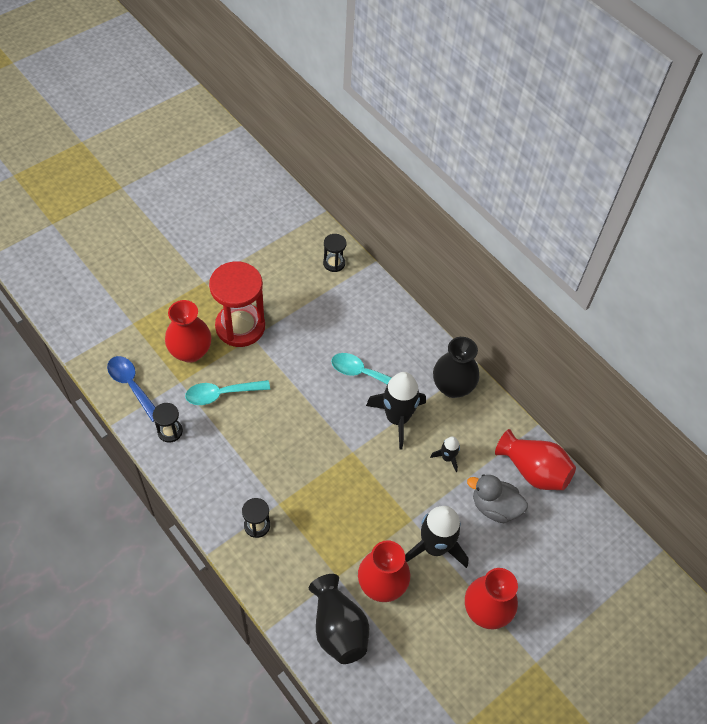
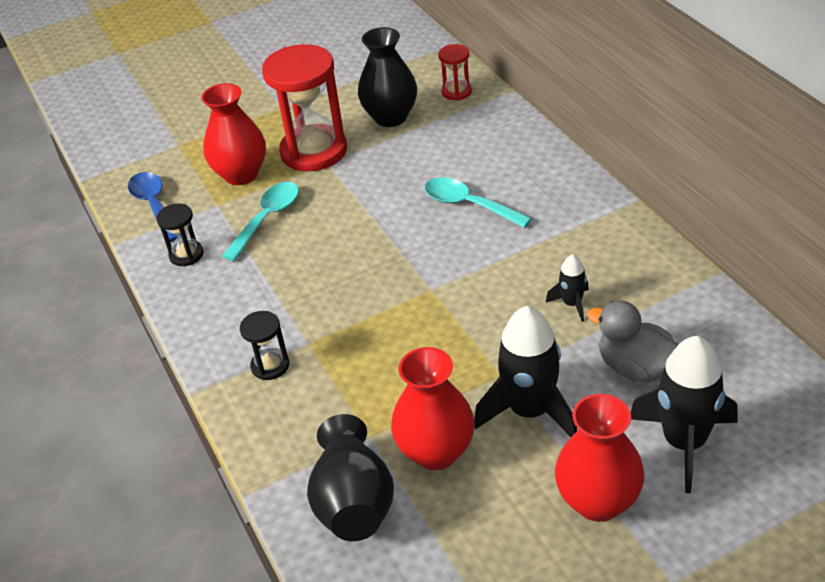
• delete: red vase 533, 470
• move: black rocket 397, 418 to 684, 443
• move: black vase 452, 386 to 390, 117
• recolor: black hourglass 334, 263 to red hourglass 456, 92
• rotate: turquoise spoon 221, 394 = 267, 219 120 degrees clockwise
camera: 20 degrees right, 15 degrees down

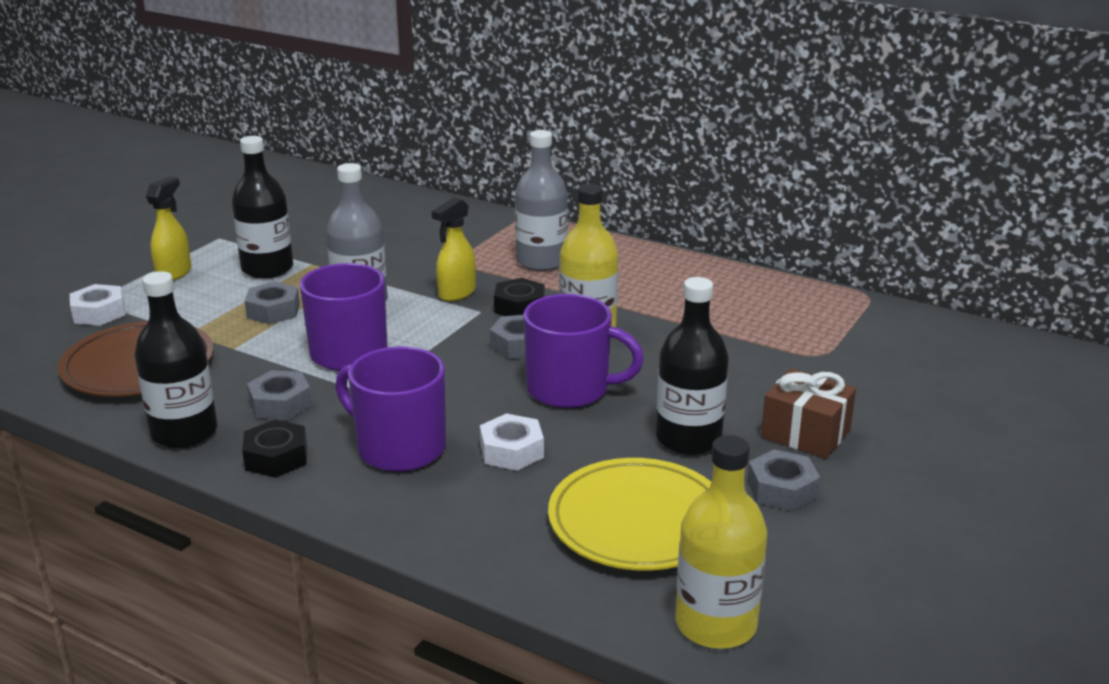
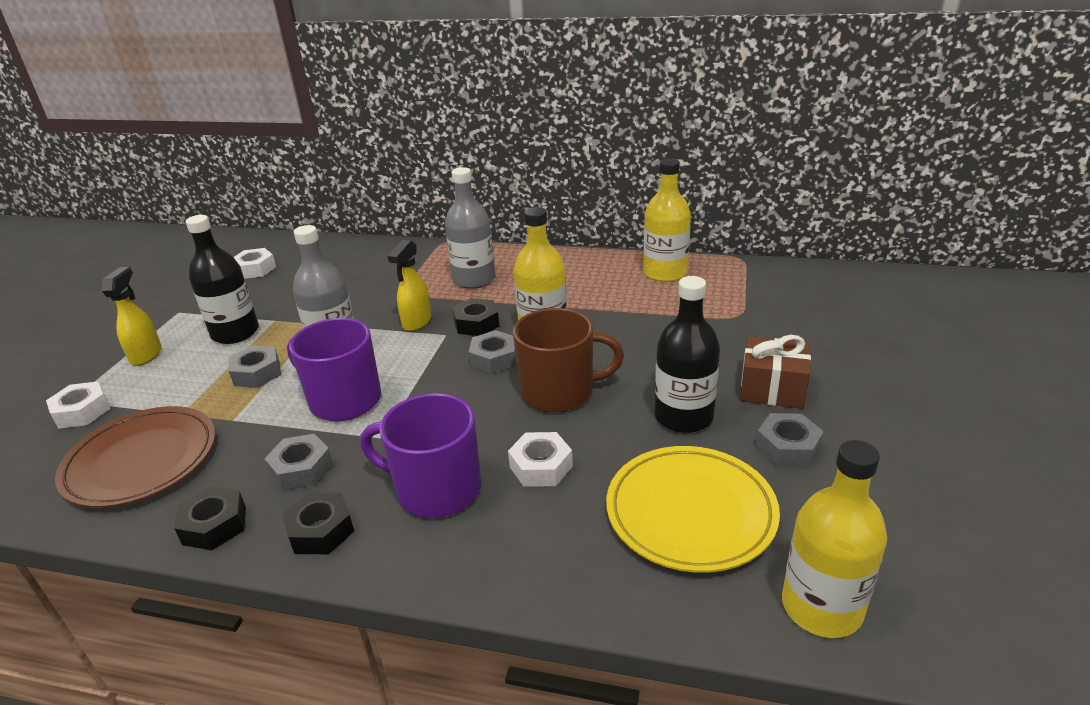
• insert: white nut 255, 269
• insert: yellow bottle 665, 273
• replace: black bottle 184, 432 to black nut 214, 525
• recolor: purple mug 570, 389 to brown mug 559, 392
camera: 15 degrees left, 5 degrees up

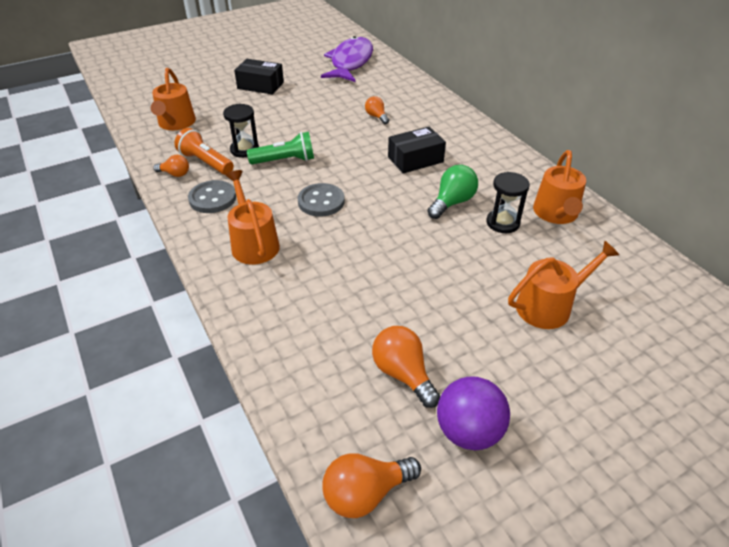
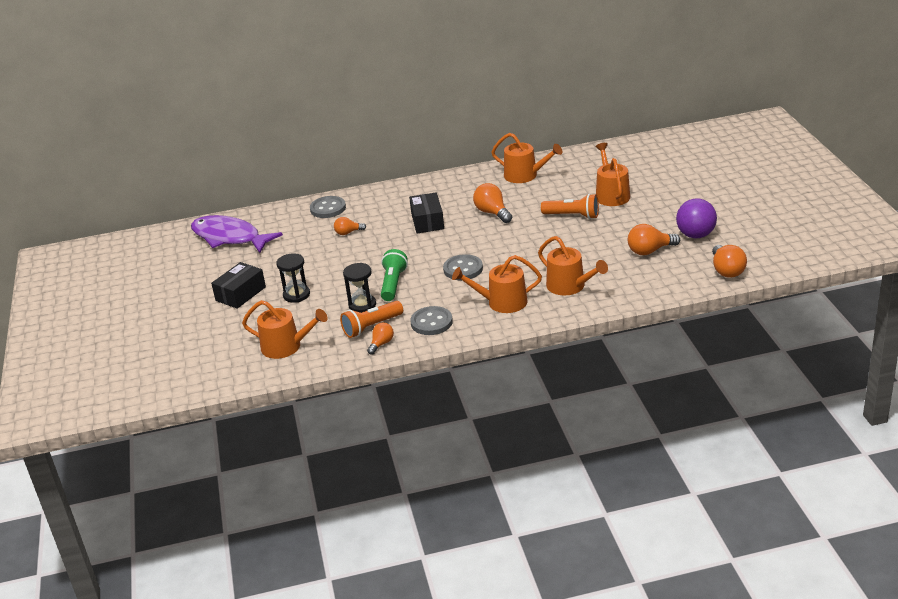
• insert: grey button 328, 208
• insert: orange watering can 569, 286
• insert: orange flashlight 572, 216
• move: black hourglass 503, 223 to 296, 295
• recolor: green light bulb 452, 202 to orange light bulb 492, 213
camera: 70 degrees left, 10 degrees down

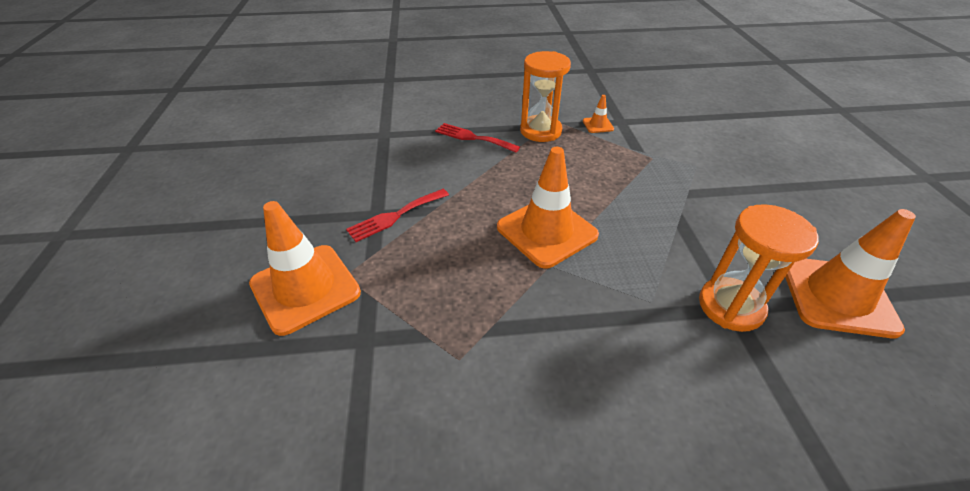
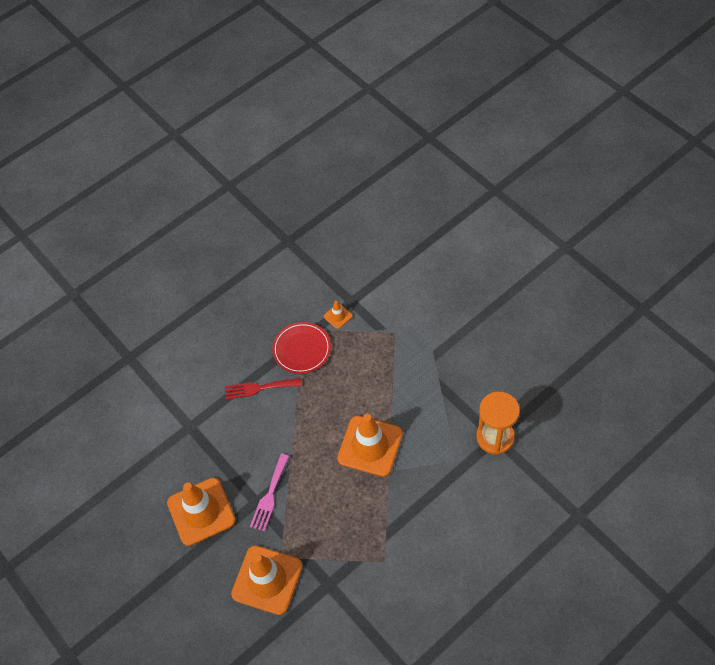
• move: orange traffic cone 837, 296 to 201, 511
• replace: orange hourglass 540, 131 to red plate 302, 349
• recolor: red fork 395, 216 to pink fork 269, 495
camera: 30 degrees left, 15 degrees up

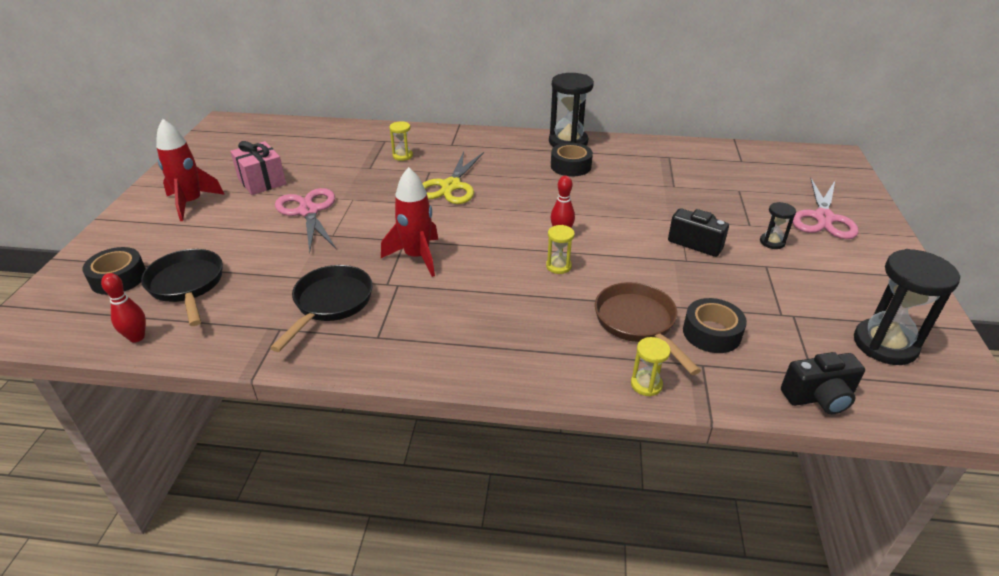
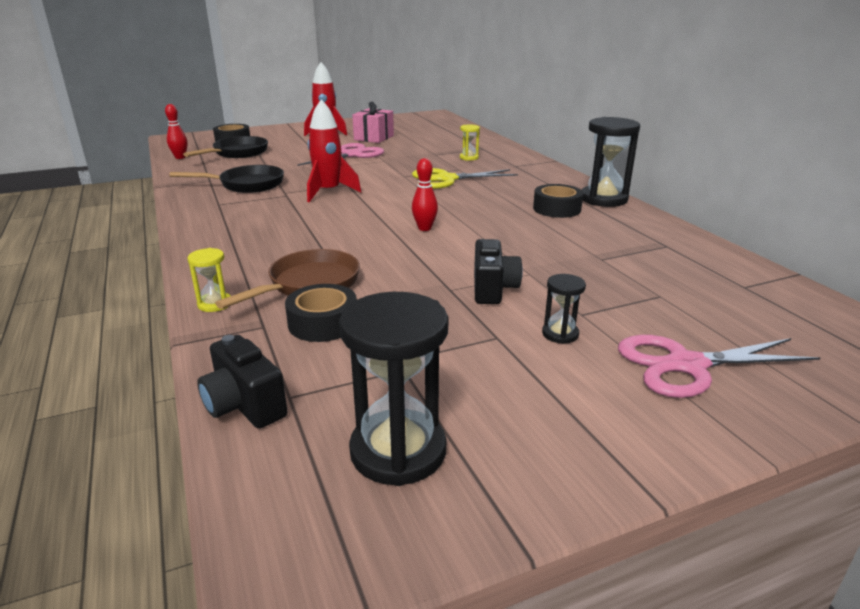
• delete: yellow hourglass 558, 266
camera: 60 degrees right, 10 degrees down

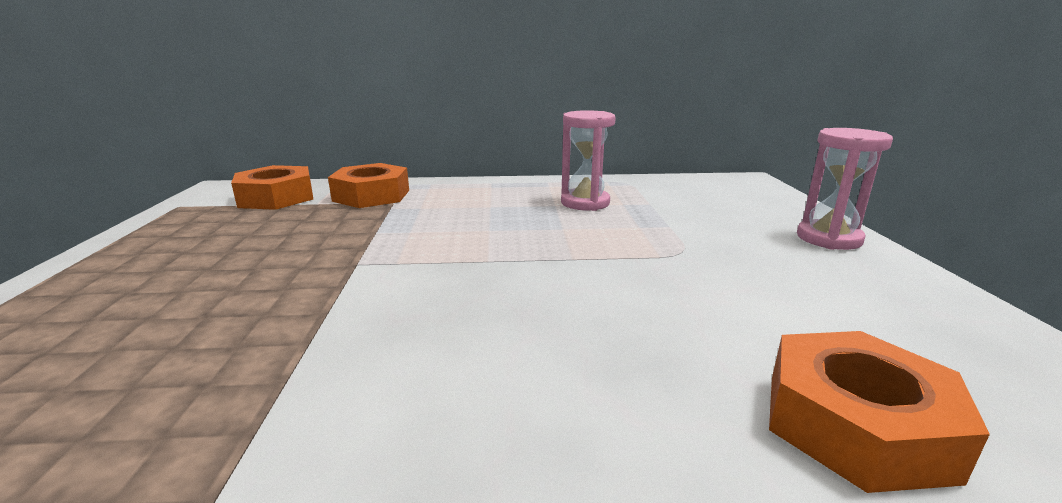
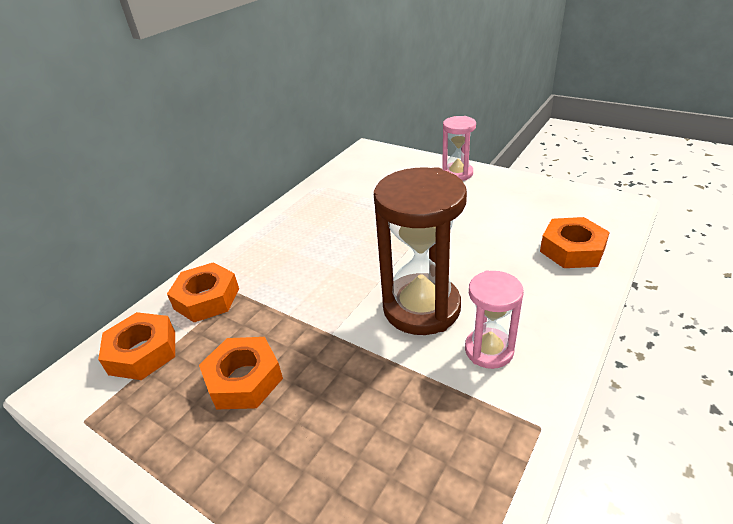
• insert: orange nut 244, 379
• insert: brown hourglass 421, 308
• move: pink hourglass 585, 203 to 489, 350
camera: 50 degrees left, 15 degrees up

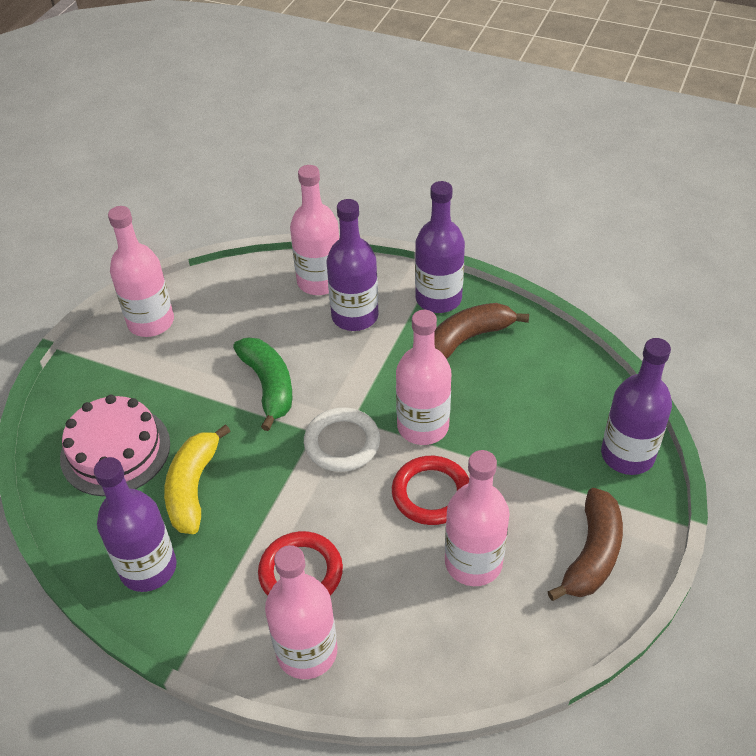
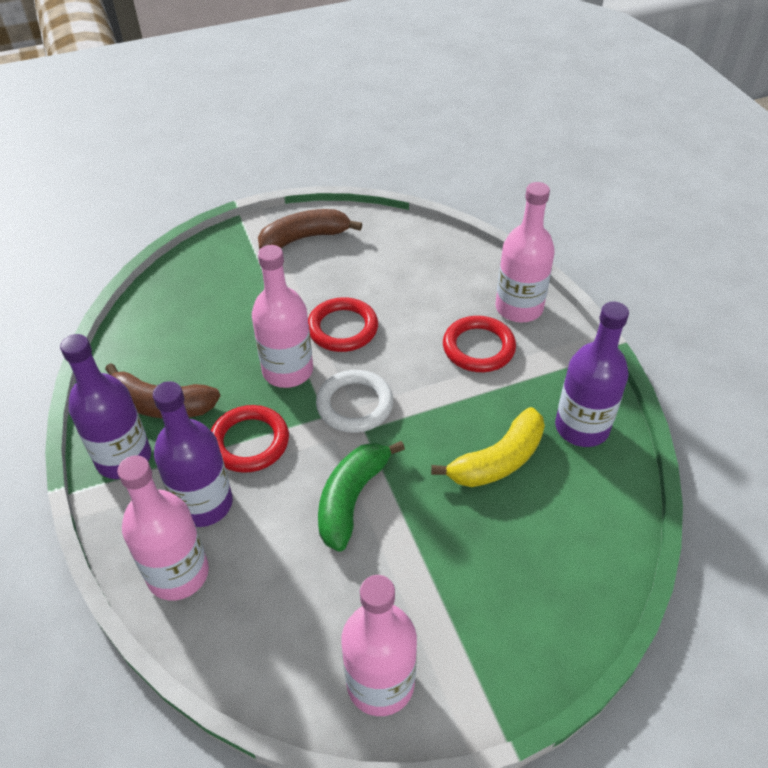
• delete: pink cake 115, 450
• delete: pink bottle 473, 562
• delete: purple bottle 627, 455
• insert: red ring 249, 442
camera: 135 degrees left, 0 degrees up

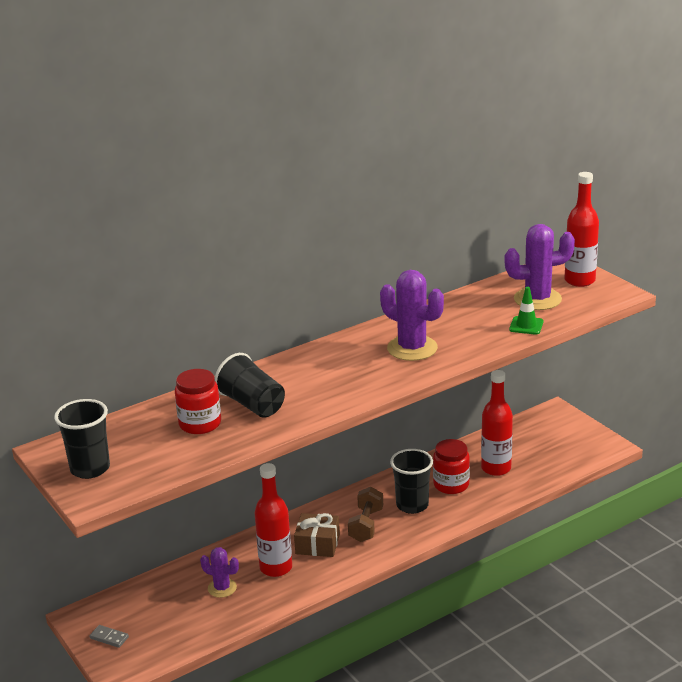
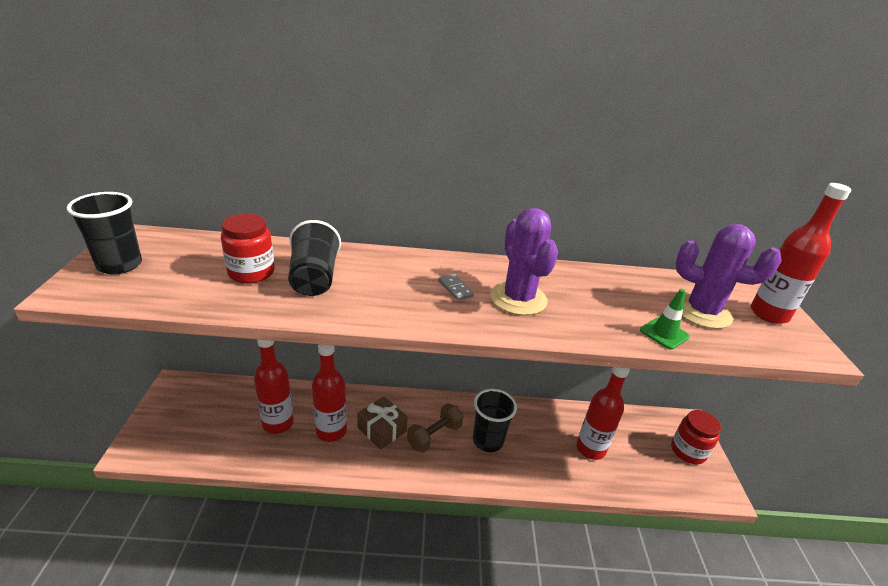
• move: grey domino 109, 638 to 455, 289
• move: red jar 451, 485 to 688, 451
• replace: purple cactus 222, 588 to red bottle 278, 423
camera: 30 degrees right, 5 degrees up

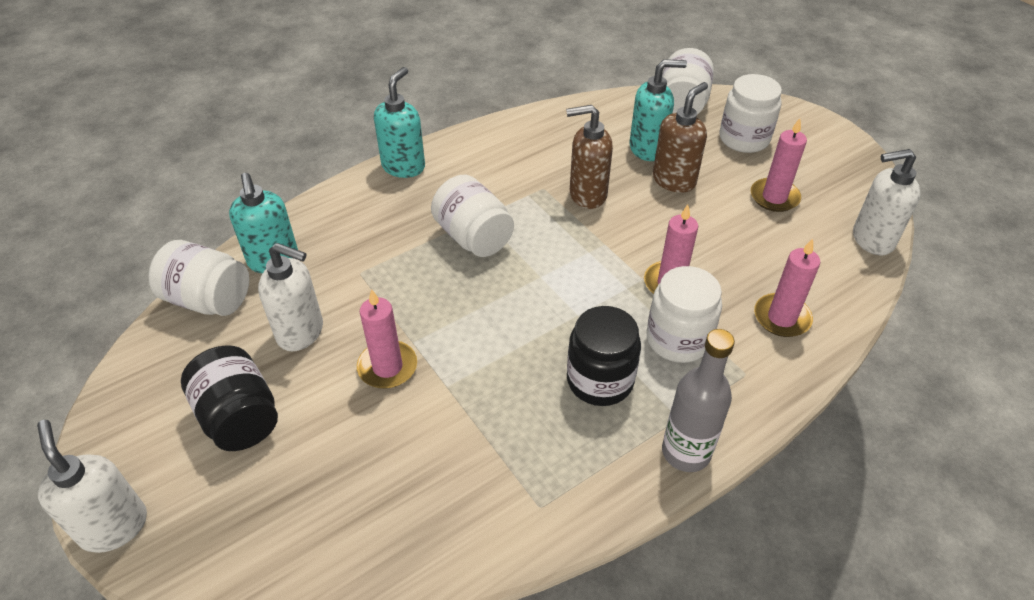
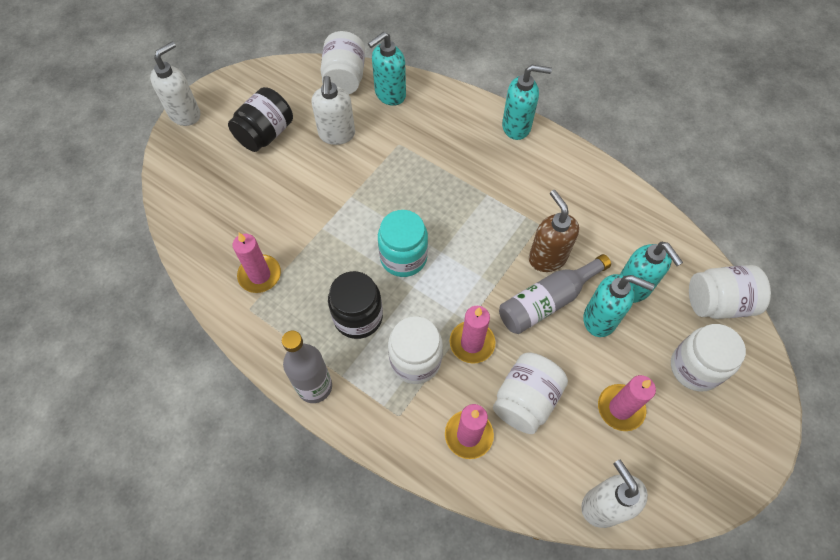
• insert: turquoise jar 403, 257
• insert: grey bottle 547, 301
• move: pink candle 387, 367 to 260, 275
• move: white jar 473, 237 to 525, 400
• recolor: brown soap dispenser 674, 180 to turquoise soap dispenser 600, 319
camera: 70 degrees right, 15 degrees up

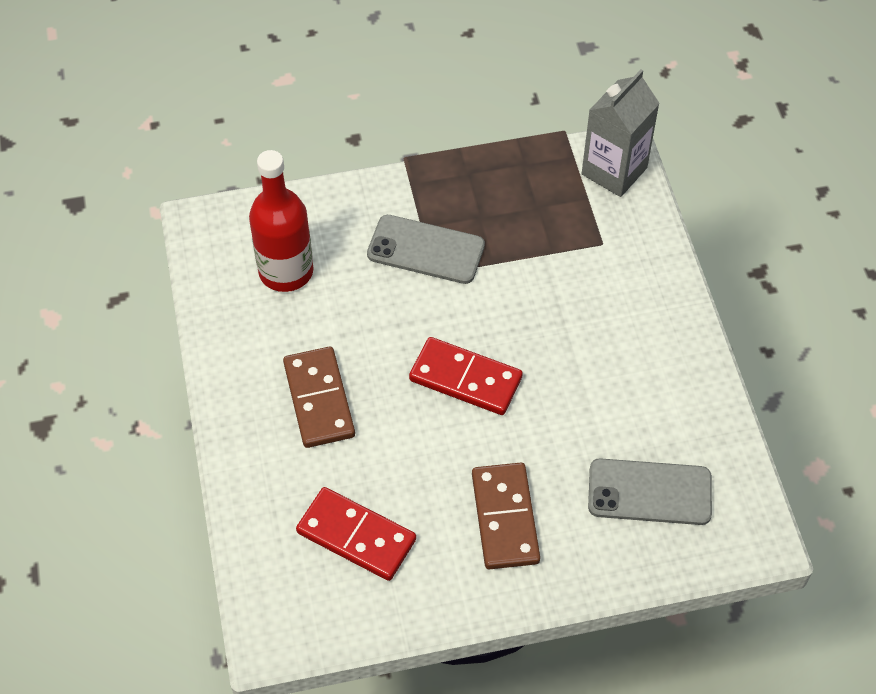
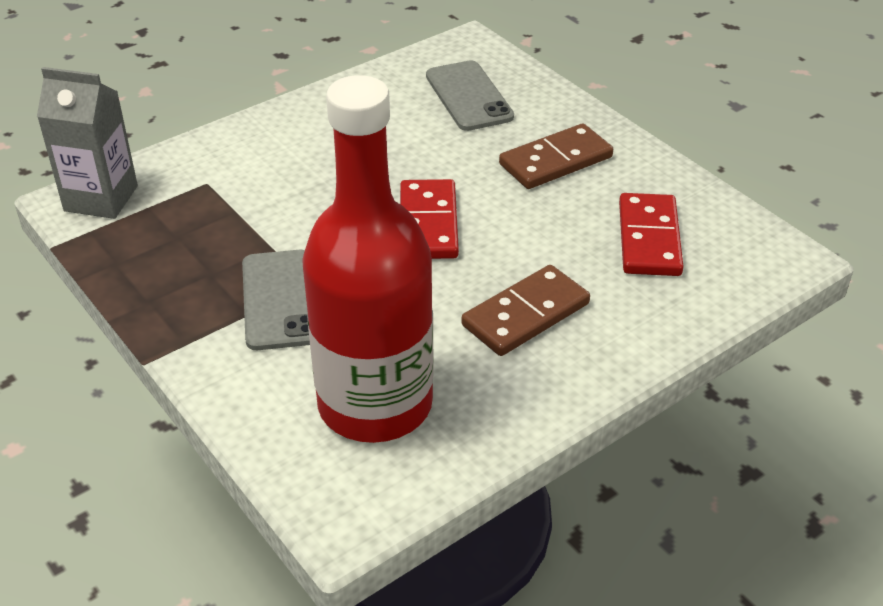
• resize: red bottle 286, 271 = 375, 404 x1.56
camera: 115 degrees left, 15 degrees down

